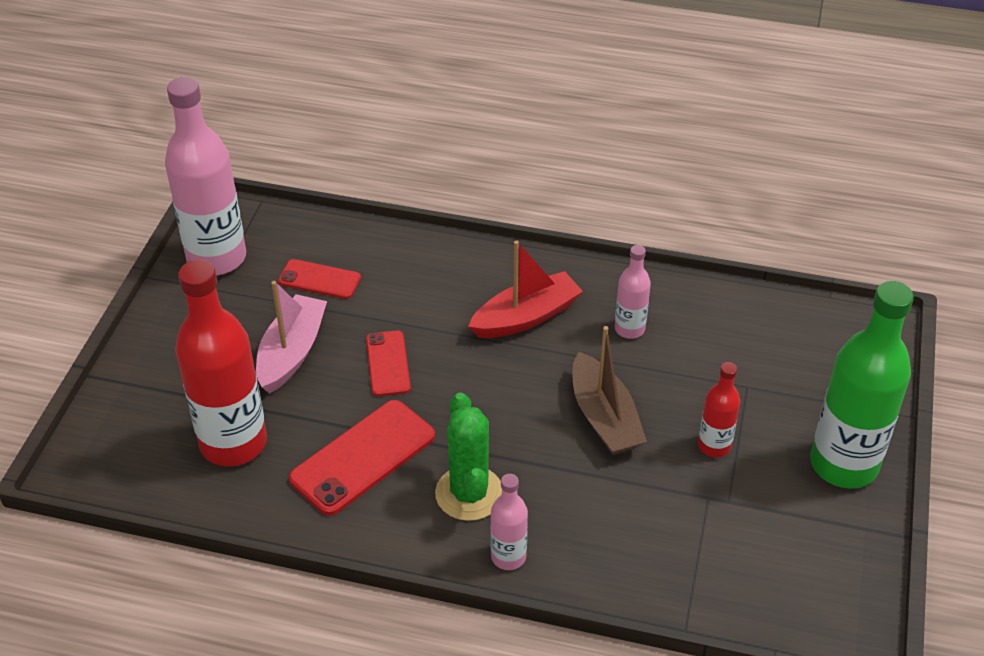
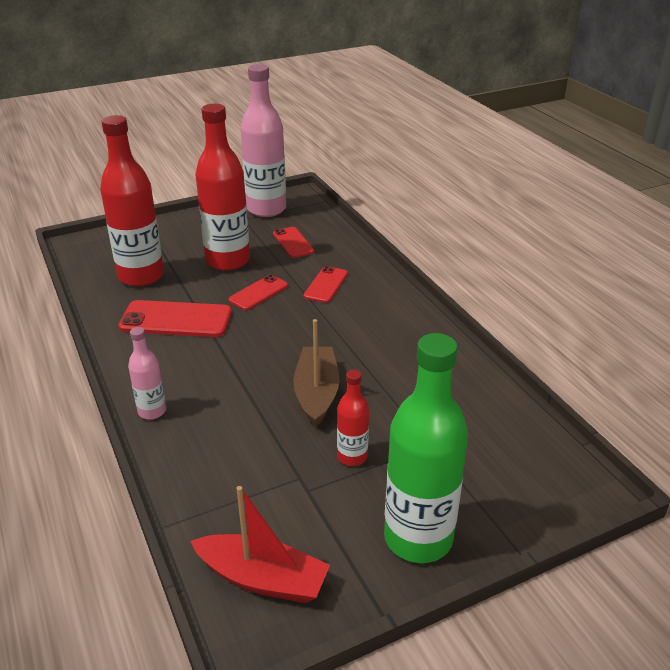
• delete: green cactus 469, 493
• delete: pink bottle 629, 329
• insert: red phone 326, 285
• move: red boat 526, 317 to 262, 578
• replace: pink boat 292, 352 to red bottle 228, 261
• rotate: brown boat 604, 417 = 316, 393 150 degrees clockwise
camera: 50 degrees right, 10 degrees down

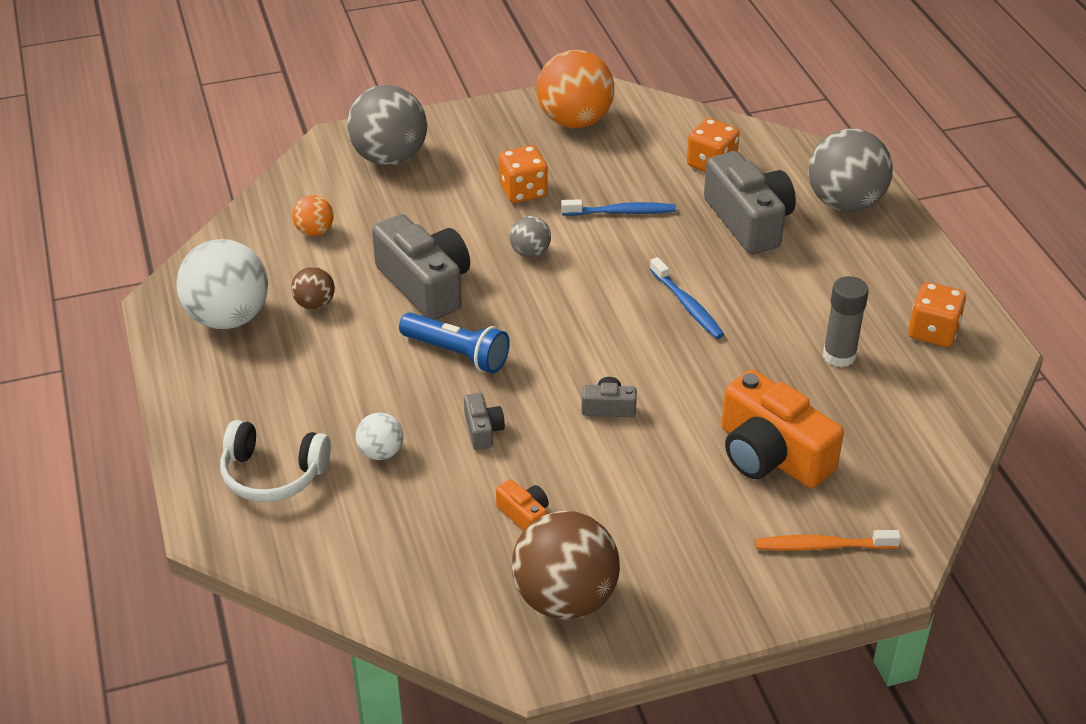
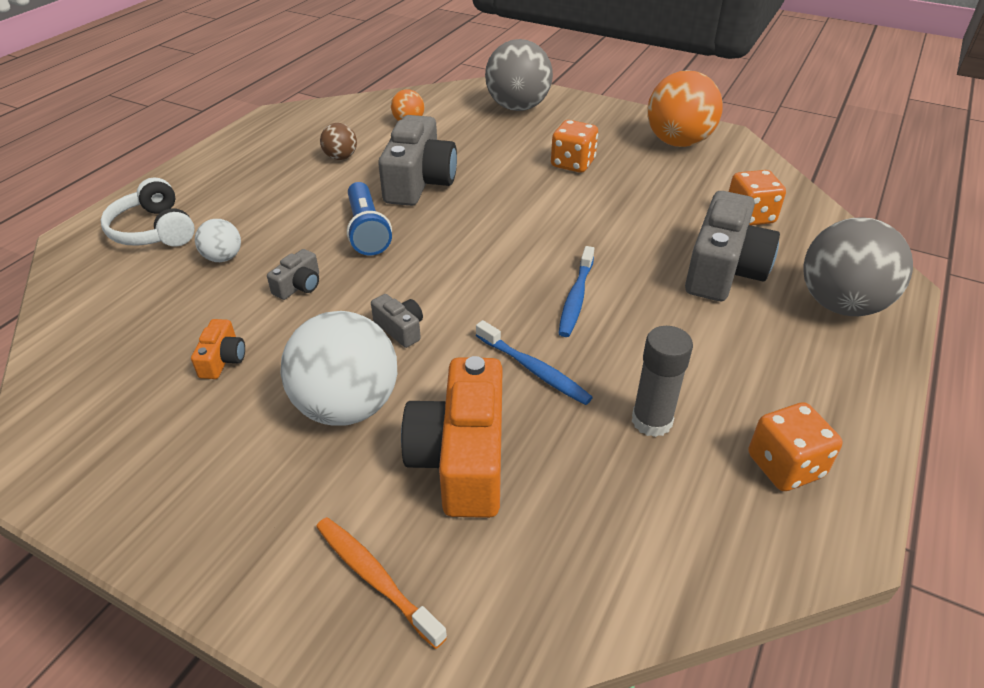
• delete: grey ball 530, 252
• delete: brown ball 565, 599
• move: white ball 228, 318 to 347, 406
• move: blue toothbrush 621, 212 to 534, 370
camera: 45 degrees right, 0 degrees up

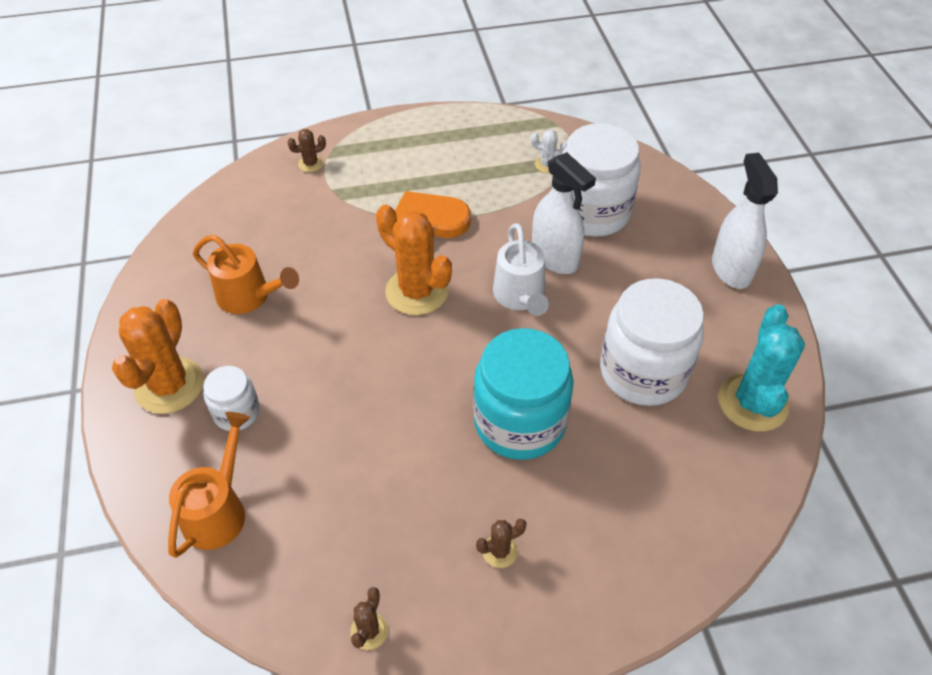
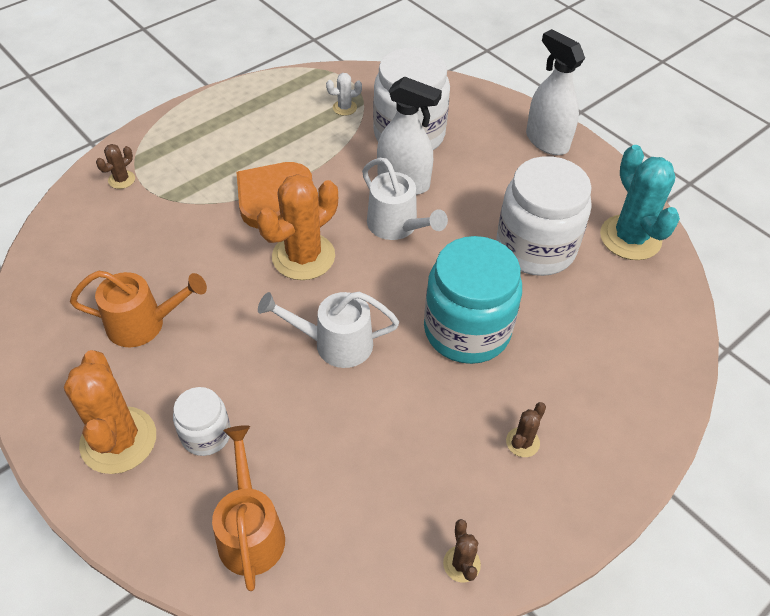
• insert: white watering can 334, 344
• rotate: orange cactus 417, 291 = 303, 257 60 degrees counterclockwise
camera: 30 degrees left, 0 degrees up

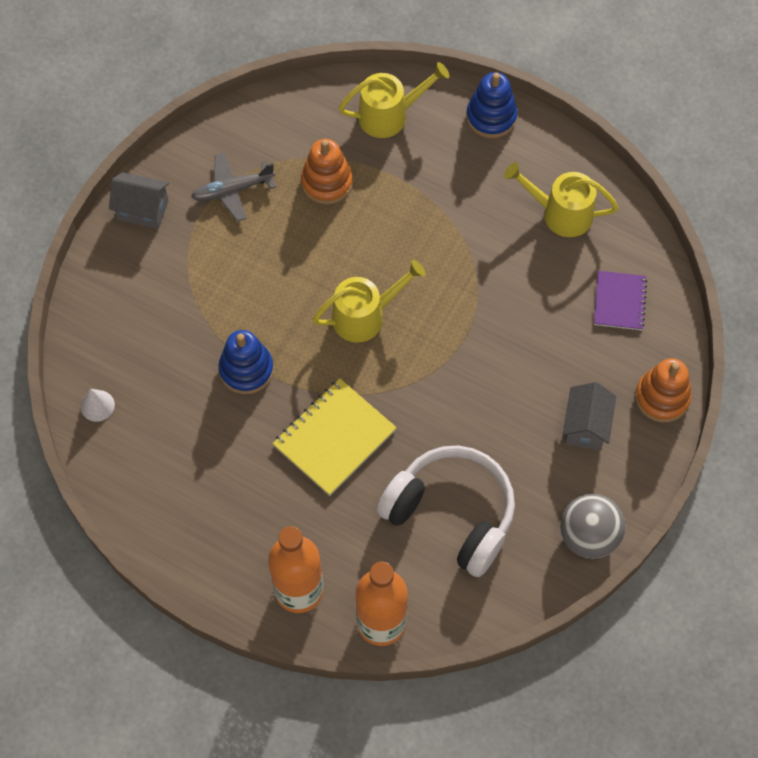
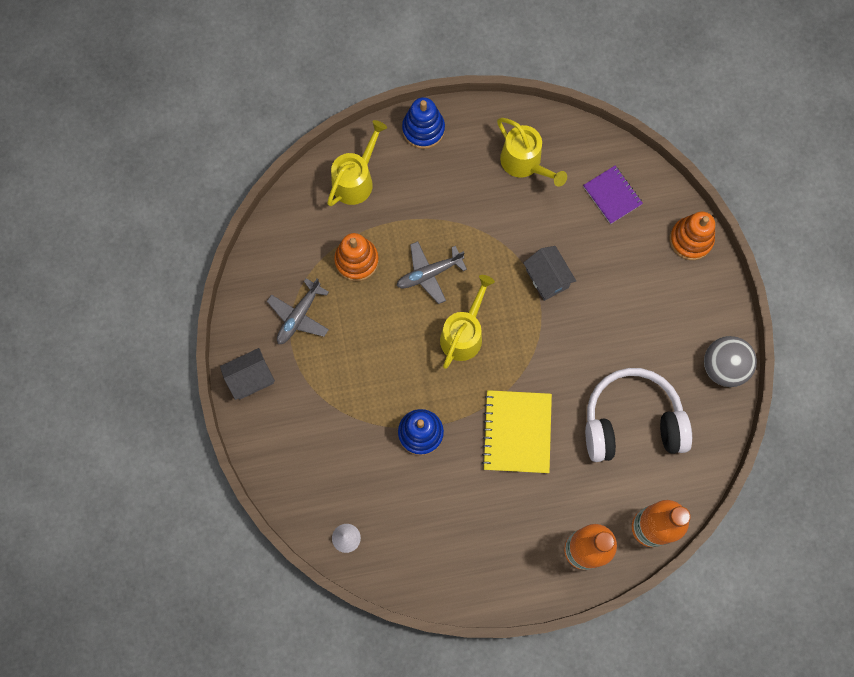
• insert: grey plane 429, 274
• move: grey house 585, 426 to 547, 278
• rotate: yellow watering can 560, 213 = 525, 163 105 degrees counterclockwise
camera: 40 degrees left, 10 degrees up

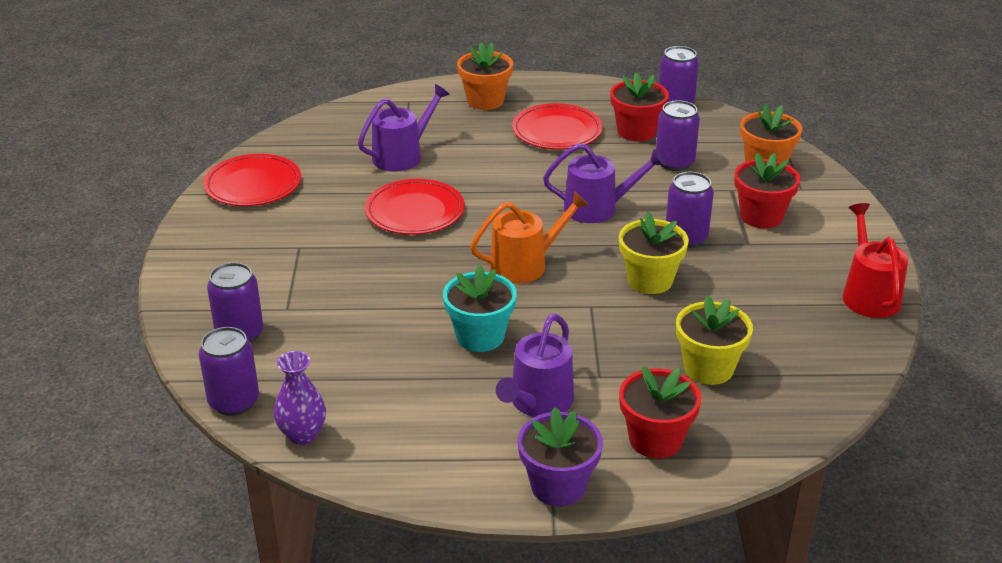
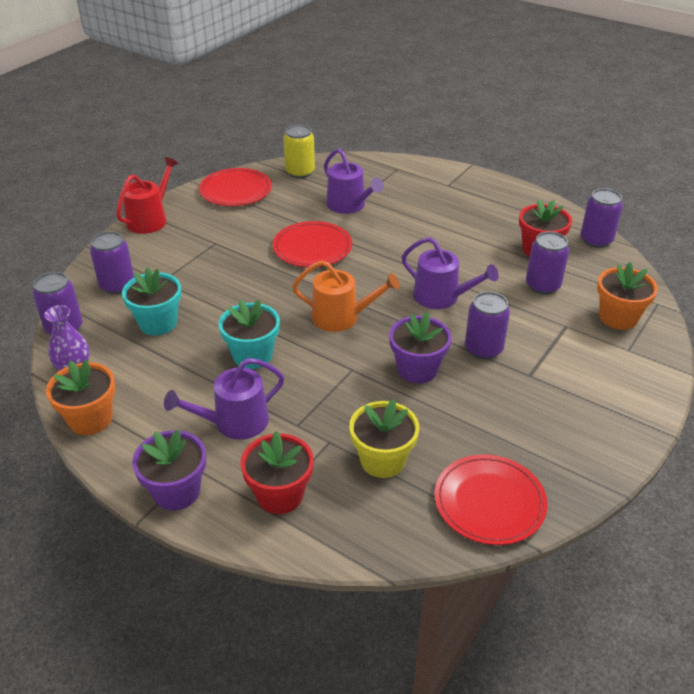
• delete: red flower pot 761, 216
• insert: turquoise flower pot 158, 323
• insert: yellow can 300, 172
• move: orange flower pot 485, 101 to 90, 419
• move: red plate 557, 131 to 489, 502
• move: red watering can 868, 295 to 150, 219
• recolor: yellow flower pot 649, 280 to purple flower pot 417, 369
• rotate: purple watering can 402, 156 = 349, 205 60 degrees clockwise
camera: 35 degrees right, 5 degrees up

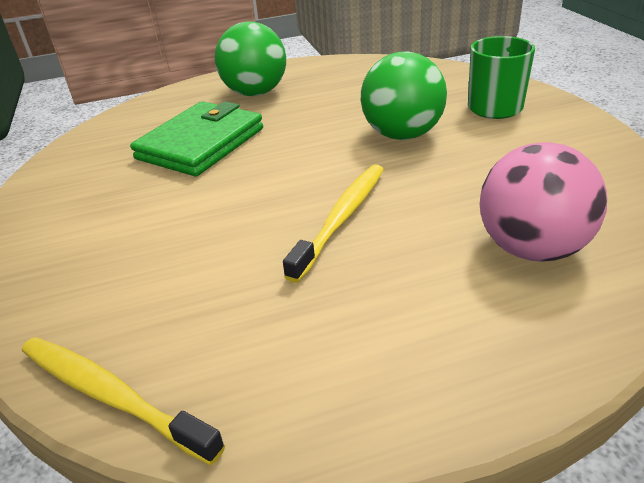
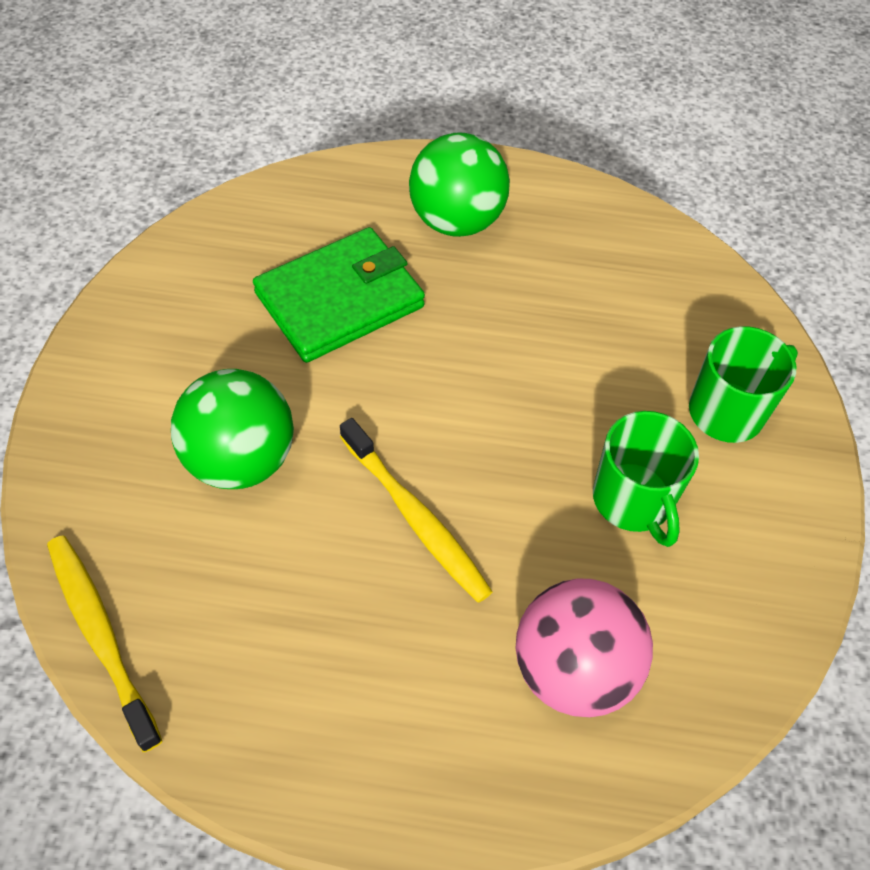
• insert: green mug 633, 500
• move: green ball 402, 134 to 240, 459
• rotate: yellow toothbrush 341, 218 = 416, 518 90 degrees clockwise
camera: 20 degrees right, 20 degrees up

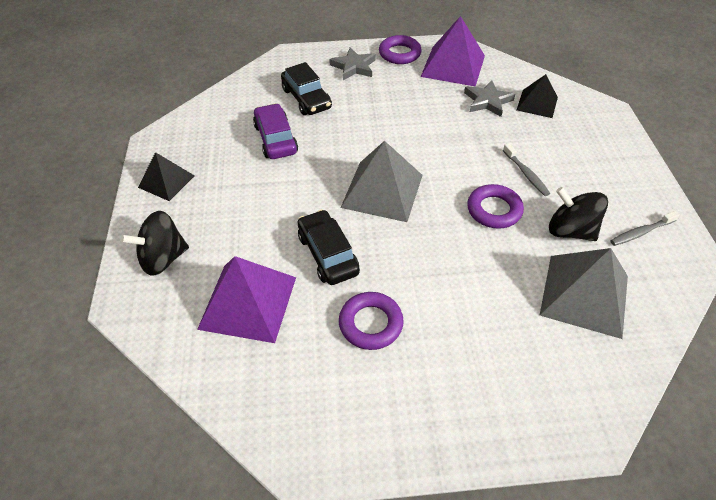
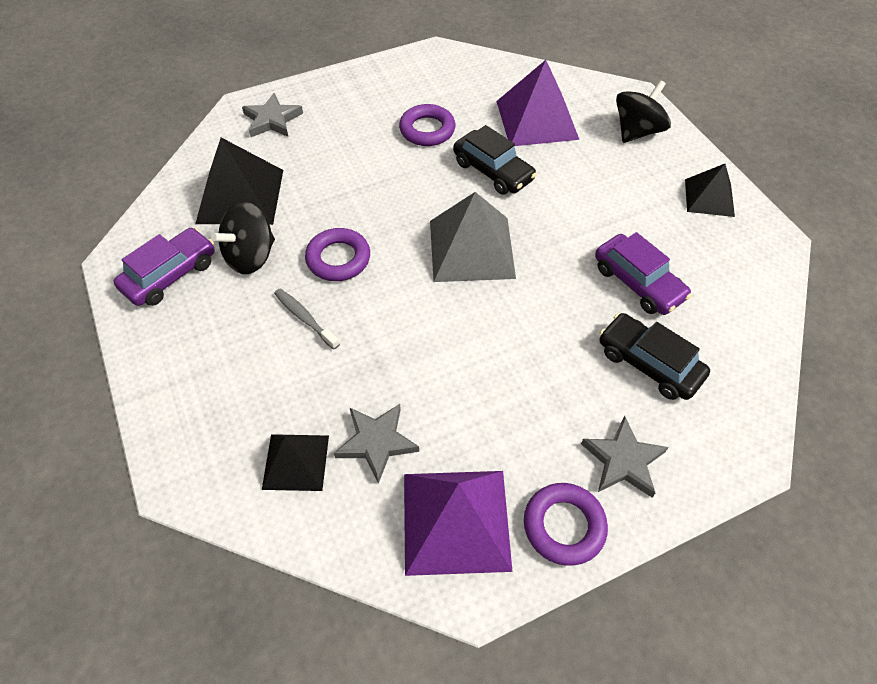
• insert: grey star 272, 120
• replace: grey toothbrush 641, 232 to purple car 170, 275
• recolor: grey pyramid 584, 295 to black pyramid 240, 196
• rotate: black spinning top 570, 230 = 251, 256 120 degrees clockwise
camera: 160 degrees right, 5 degrees up

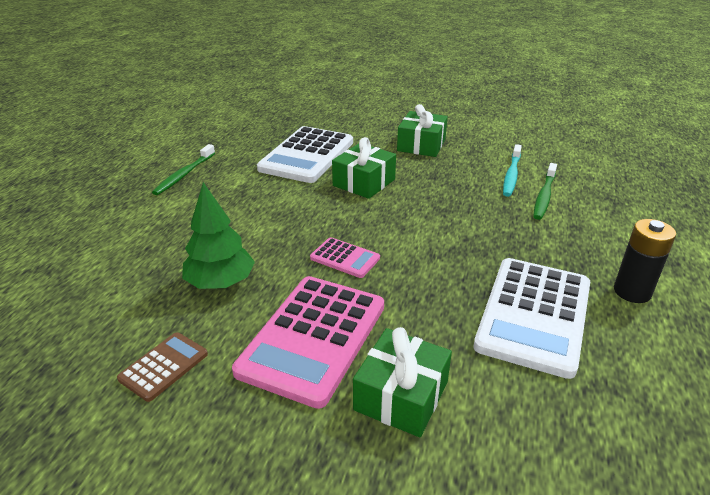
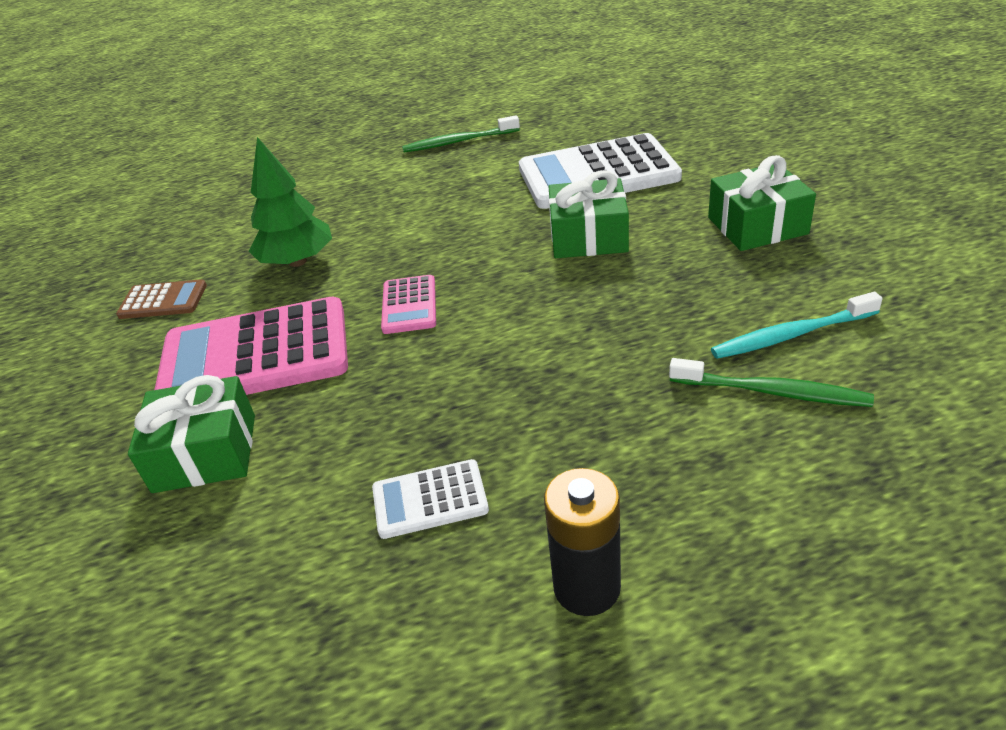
• rotate: green toothbrush 544, 196 = 771, 392 150 degrees counterclockwise
• resize: white calculator 534, 315 = 430, 500 x0.48
camera: 60 degrees right, 5 degrees up

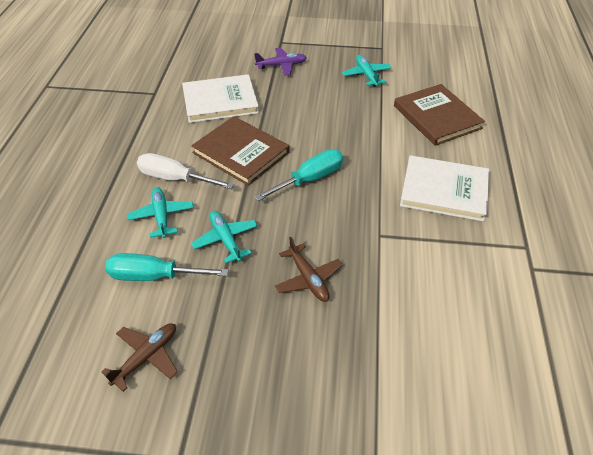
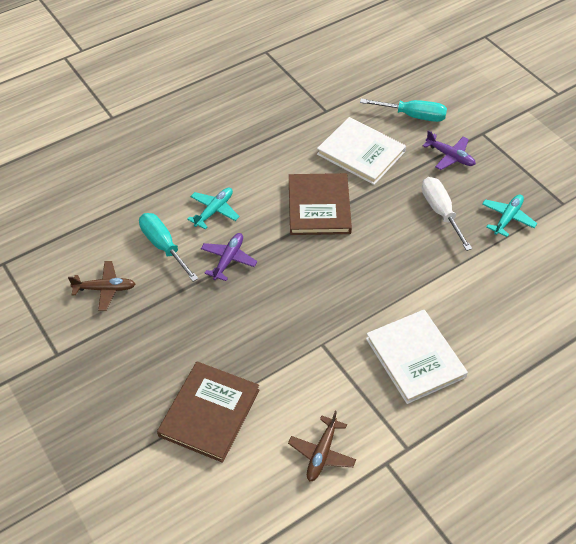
• move: white screwdriver 175, 178 to 440, 212
• move: turquoise screwdriver 310, 179 to 413, 116
• move: brown plane 308, 279 to 322, 453
• move: brown book 437, 117 to 209, 413
• recolor: turquoise plane 226, 239 to purple plane 228, 259
camera: 50 degrees right, 5 degrees up

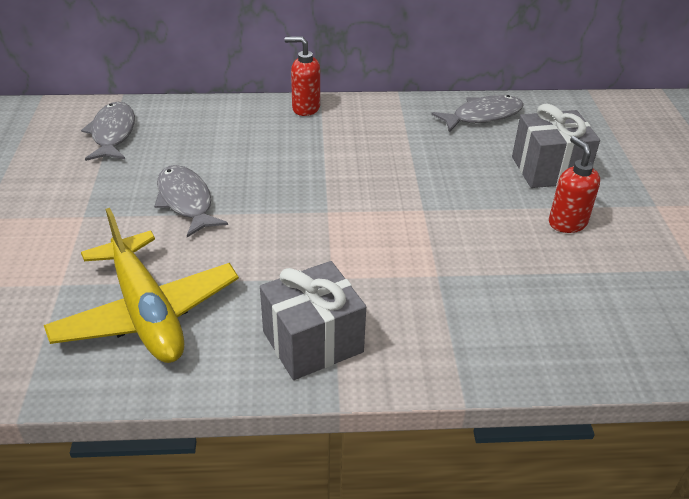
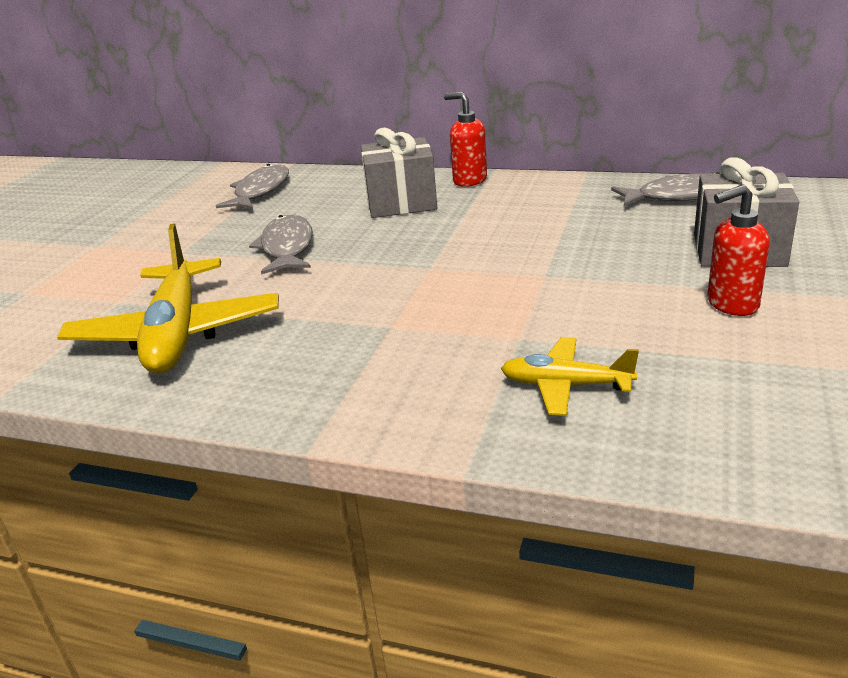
• insert: yellow plane 565, 385
• move: grey gift 312, 342 to 401, 203
• rotate: red soap dispenser 567, 223 = 731, 304 105 degrees counterclockwise
camera: 25 degrees right, 10 degrees down

